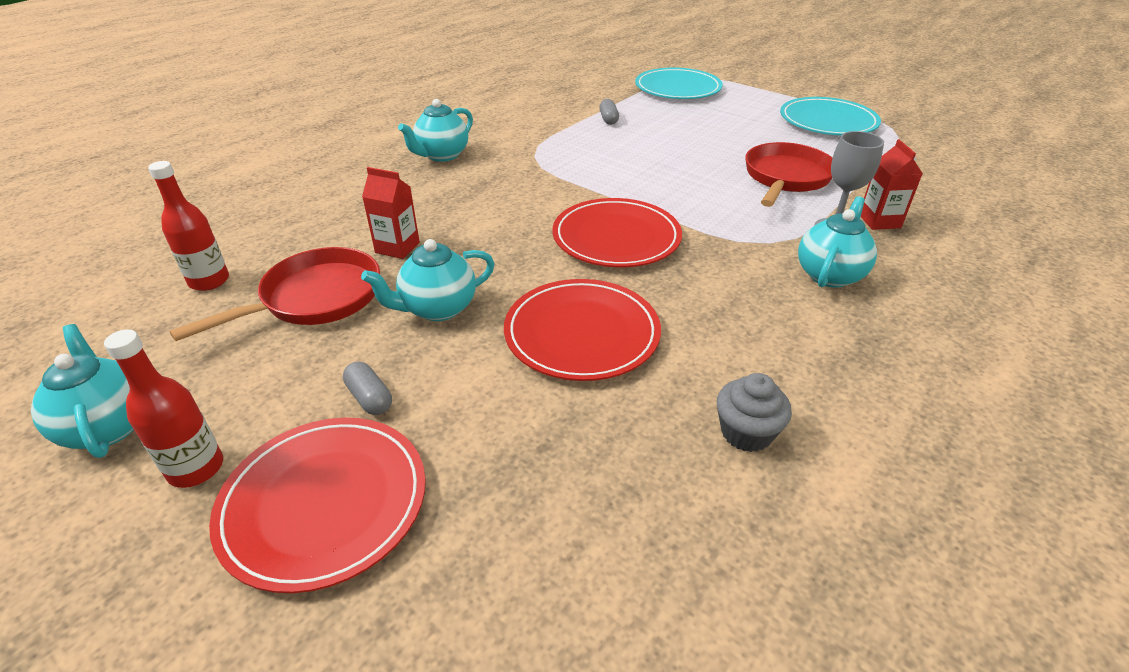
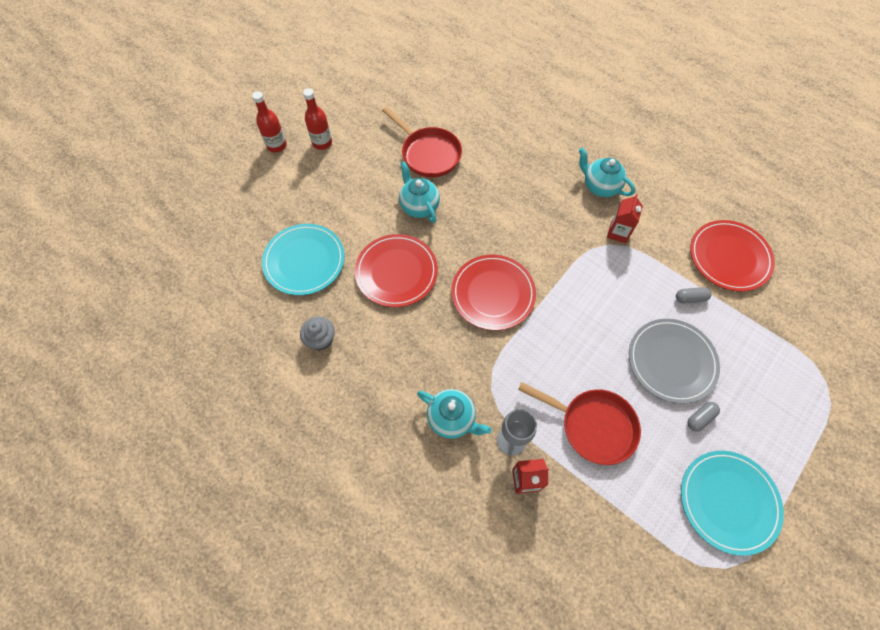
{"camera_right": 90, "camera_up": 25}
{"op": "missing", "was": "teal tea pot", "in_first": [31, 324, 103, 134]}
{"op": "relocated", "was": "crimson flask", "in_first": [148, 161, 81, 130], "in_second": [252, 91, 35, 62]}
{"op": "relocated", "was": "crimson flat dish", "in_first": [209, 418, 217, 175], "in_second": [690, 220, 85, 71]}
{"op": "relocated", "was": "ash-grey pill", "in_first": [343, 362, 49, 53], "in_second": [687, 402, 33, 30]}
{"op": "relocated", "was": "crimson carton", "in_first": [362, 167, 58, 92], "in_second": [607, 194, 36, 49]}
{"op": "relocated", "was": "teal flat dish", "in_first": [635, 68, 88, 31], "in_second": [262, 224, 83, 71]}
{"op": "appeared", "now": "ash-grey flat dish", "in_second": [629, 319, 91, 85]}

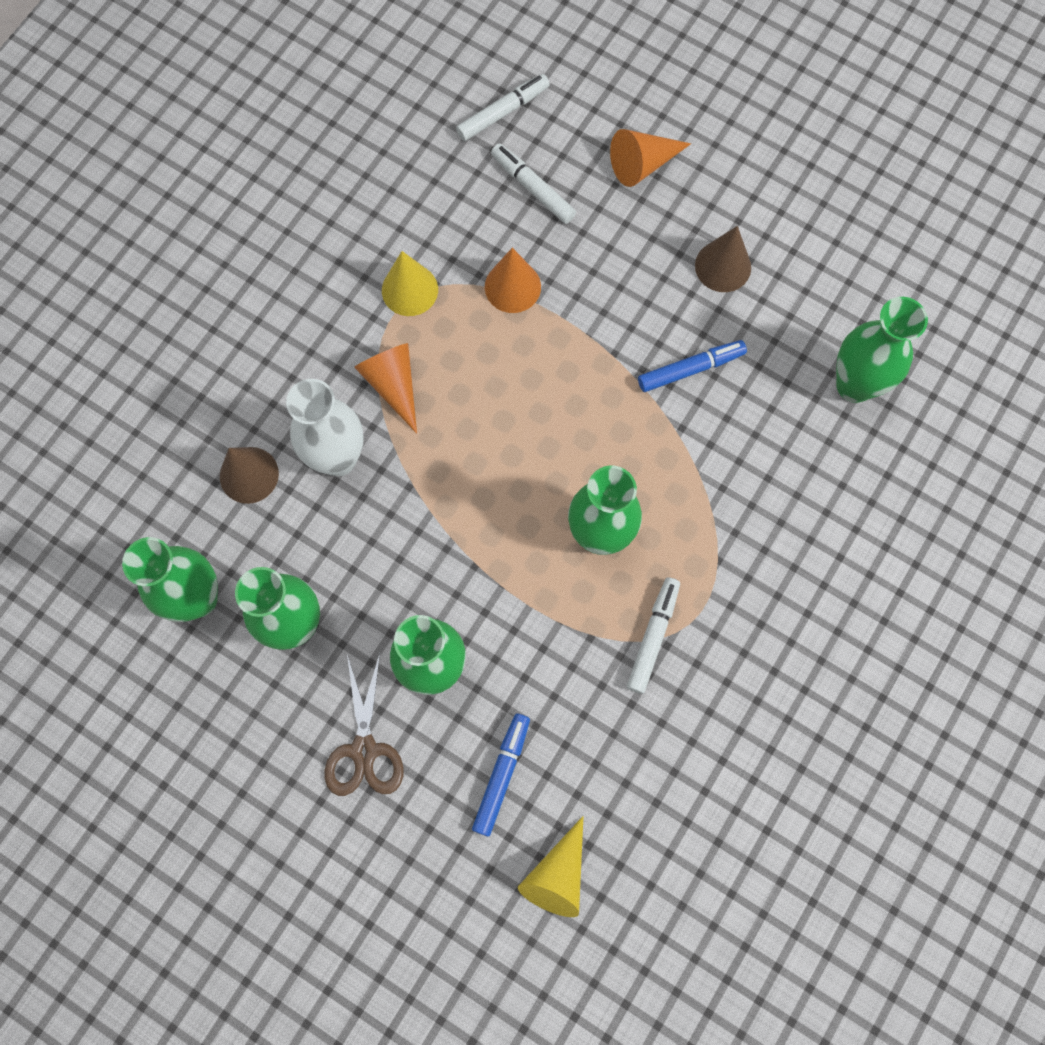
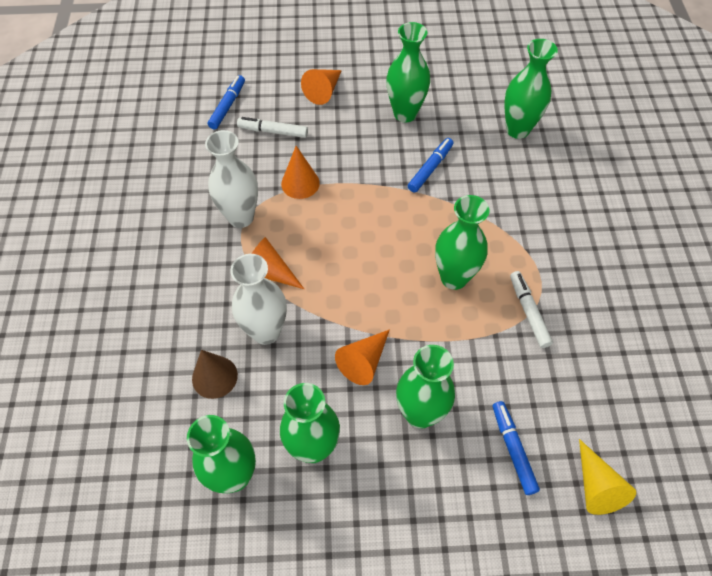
{"camera_right": -35, "camera_up": -15}
{"op": "missing", "was": "dark brown scissors", "in_first": [325, 654, 78, 142]}
{"op": "exchanged", "was": "yellow cone", "now": "white tall vase", "in_first": [382, 251, 56, 65], "in_second": [205, 130, 53, 98]}
{"op": "colour", "was": "white marker pen", "now": "cobalt marker pen", "in_first": [456, 74, 94, 67], "in_second": [208, 75, 37, 54]}
{"op": "exchanged", "was": "dark brown cone", "now": "emerald tall vase", "in_first": [695, 226, 56, 66], "in_second": [386, 22, 44, 101]}
{"op": "appeared", "now": "orange-coloured cone", "in_second": [335, 329, 55, 56]}

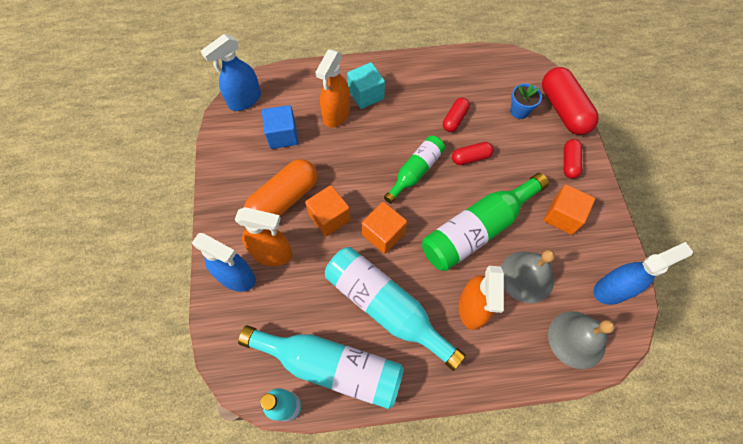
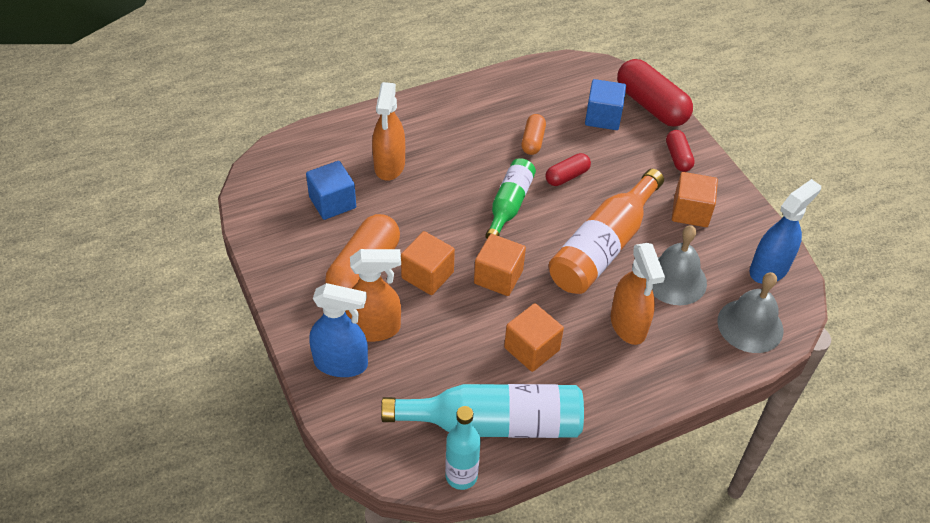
{"camera_right": -20, "camera_up": -15}
{"op": "missing", "was": "cobalt sprayer", "in_first": [201, 34, 60, 77]}
{"op": "exchanged", "was": "teal flask", "now": "orange-coloured block", "in_first": [325, 247, 141, 124], "in_second": [504, 304, 60, 68]}
{"op": "missing", "was": "teal block", "in_first": [347, 62, 38, 47]}
{"op": "colour", "was": "emerald flask", "now": "orange-coloured flask", "in_first": [422, 173, 127, 98], "in_second": [549, 169, 115, 125]}
{"op": "colour", "was": "crimson pill", "now": "orange-coloured pill", "in_first": [443, 98, 27, 34], "in_second": [521, 114, 25, 41]}
{"op": "exchanged", "was": "cobalt potted plant", "now": "cobalt block", "in_first": [510, 84, 32, 35], "in_second": [585, 79, 41, 51]}

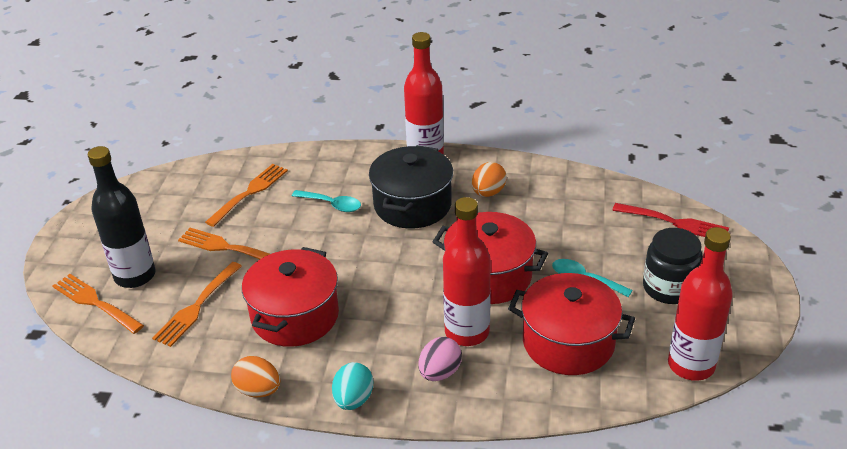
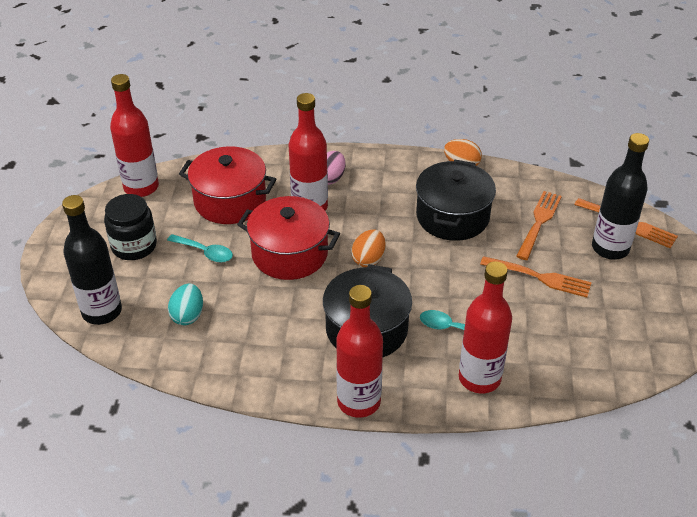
{"camera_right": 175, "camera_up": 5}
{"op": "missing", "was": "orange-coloured dinner fork", "in_first": [205, 164, 83, 63]}
{"op": "colour", "was": "crimson pot", "now": "ebony pot", "in_first": [242, 247, 97, 100], "in_second": [416, 160, 80, 81]}
{"op": "relocated", "was": "teal egg", "in_first": [332, 362, 41, 48], "in_second": [168, 284, 35, 41]}
{"op": "relocated", "was": "orange-coloured egg", "in_first": [472, 162, 35, 35], "in_second": [351, 230, 35, 37]}
{"op": "exchanged", "was": "crimson dinner fork", "now": "ebony flask", "in_first": [612, 203, 117, 34], "in_second": [62, 195, 60, 130]}
{"op": "appeared", "now": "crimson flask", "in_second": [459, 261, 53, 132]}

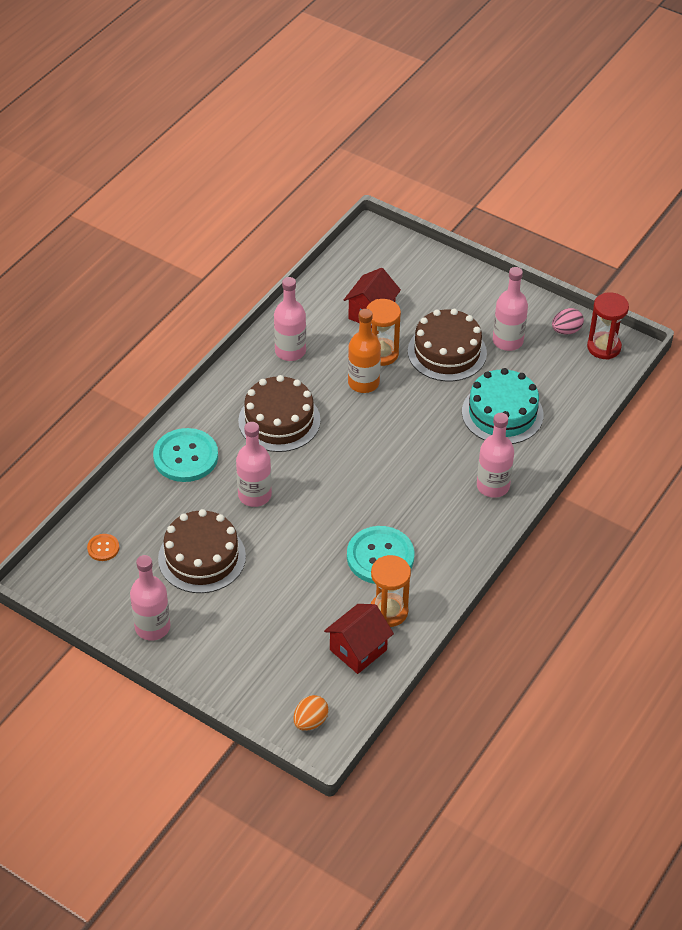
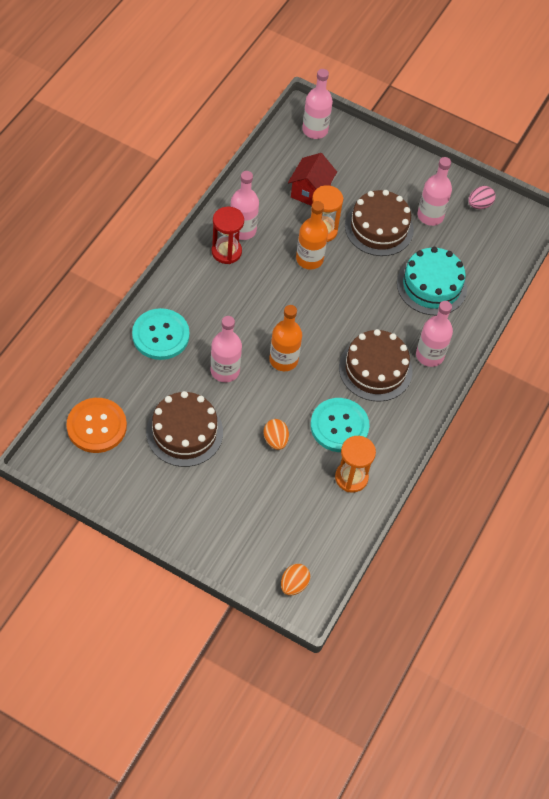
{"camera_right": -10, "camera_up": 10}
{"op": "size", "was": "orange-coloured shirt button", "in_first": [87, 534, 32, 27], "in_second": [66, 398, 61, 55], "ratio": 2.12}
{"op": "relocated", "was": "pink flask", "in_first": [130, 555, 40, 86], "in_second": [302, 69, 31, 70]}
{"op": "relocated", "was": "dark brown gateau", "in_first": [238, 375, 83, 77], "in_second": [339, 329, 73, 73]}
{"op": "missing", "was": "crimson house", "in_first": [324, 604, 70, 70]}
{"op": "relocated", "was": "crimson hourglass", "in_first": [587, 292, 42, 68], "in_second": [212, 207, 32, 57]}
{"op": "appeared", "now": "orange-coloured egg", "in_second": [264, 419, 25, 31]}
{"op": "appeared", "now": "orange-coloured flask", "in_second": [269, 305, 33, 66]}

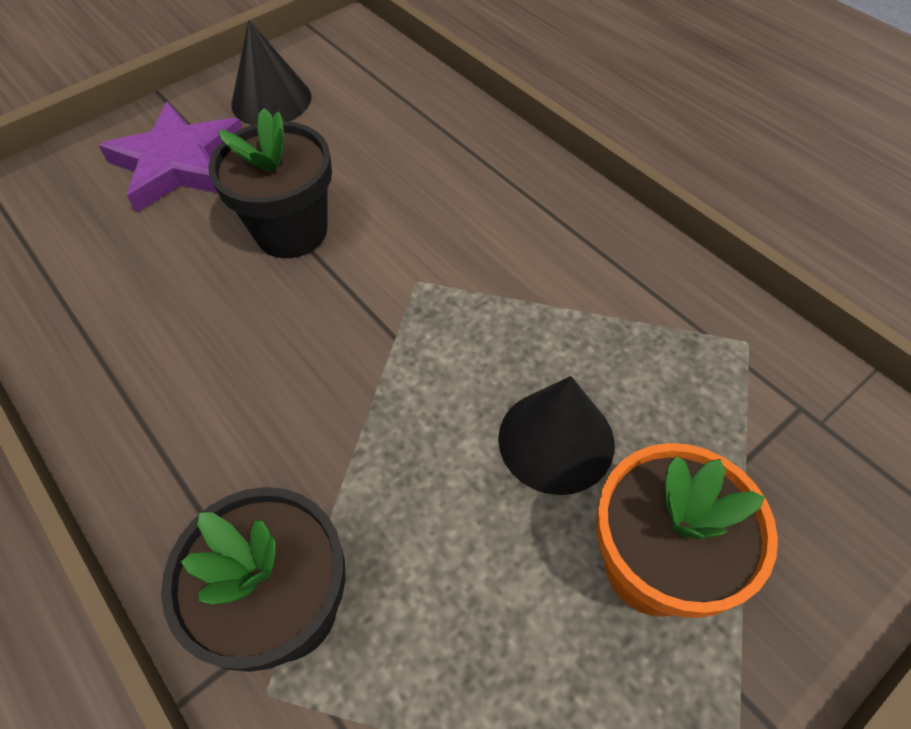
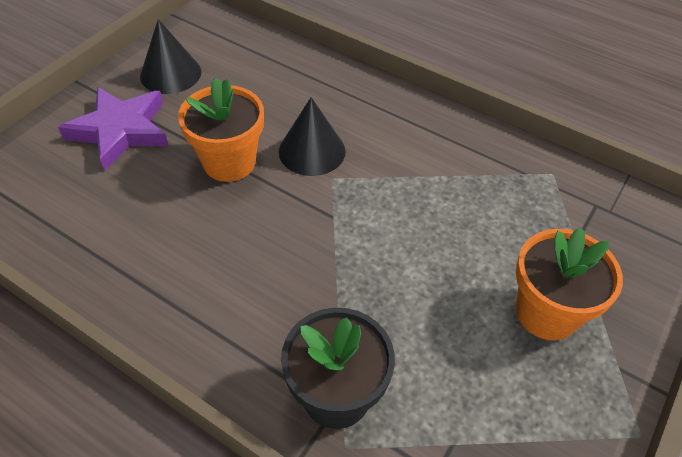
{"camera_right": -20, "camera_up": -5}
{"op": "colour", "was": "ebony potted plant", "now": "orange-coloured potted plant", "in_first": [208, 108, 124, 150], "in_second": [178, 78, 86, 104]}
{"op": "relocated", "was": "ebony cone", "in_first": [498, 376, 116, 119], "in_second": [279, 97, 67, 79]}

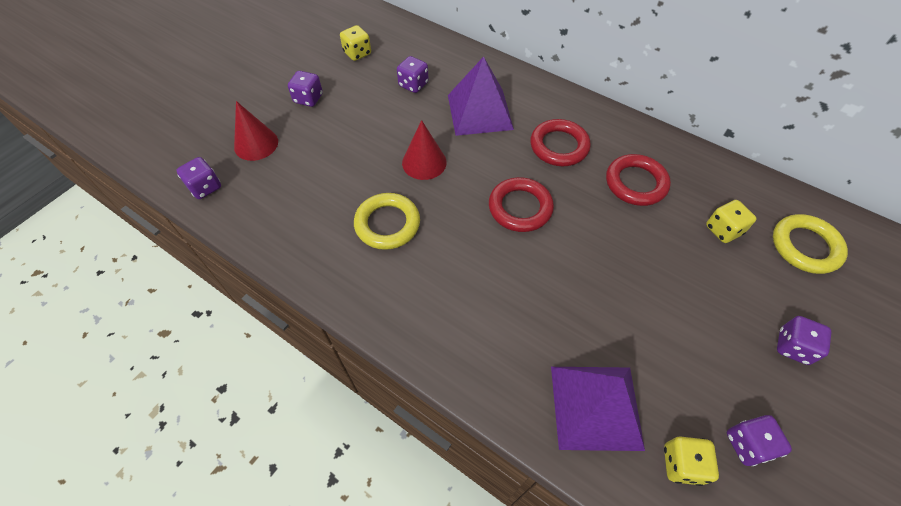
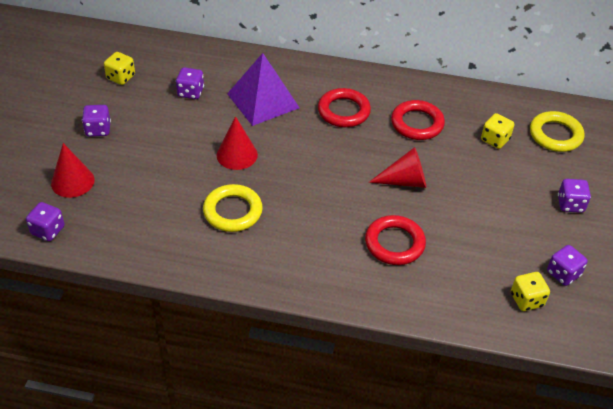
{"camera_right": -25, "camera_up": -10}
{"op": "relocated", "was": "crimson hoop", "in_first": [489, 177, 65, 55], "in_second": [365, 215, 61, 50]}
{"op": "missing", "was": "royal purple pyramid shape", "in_first": [551, 367, 94, 84]}
{"op": "appeared", "now": "crimson cone", "in_second": [369, 147, 57, 41]}

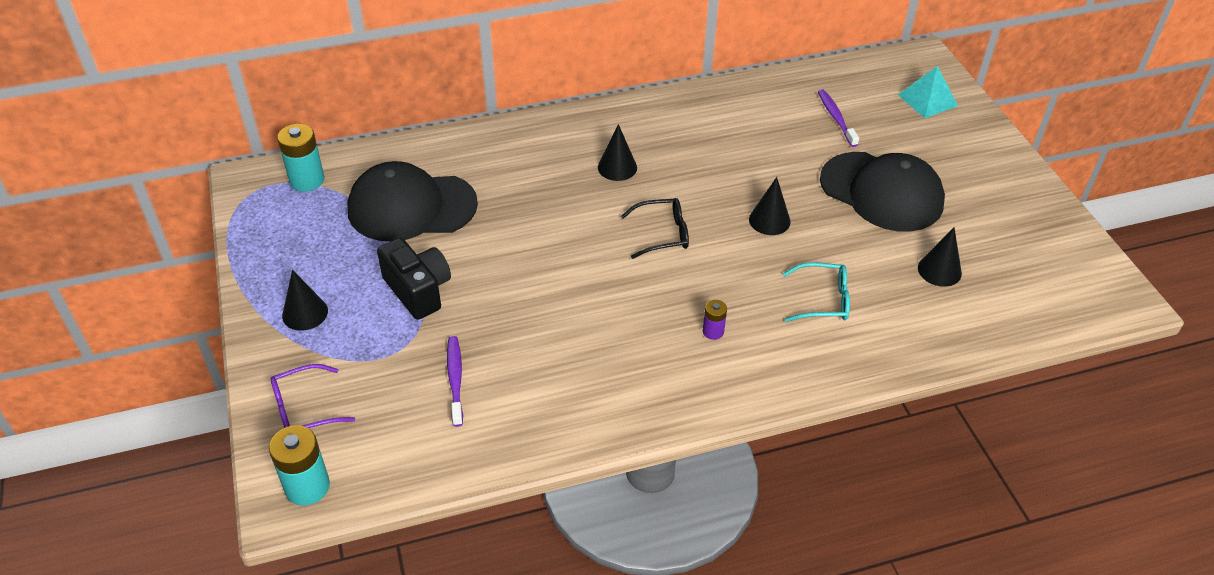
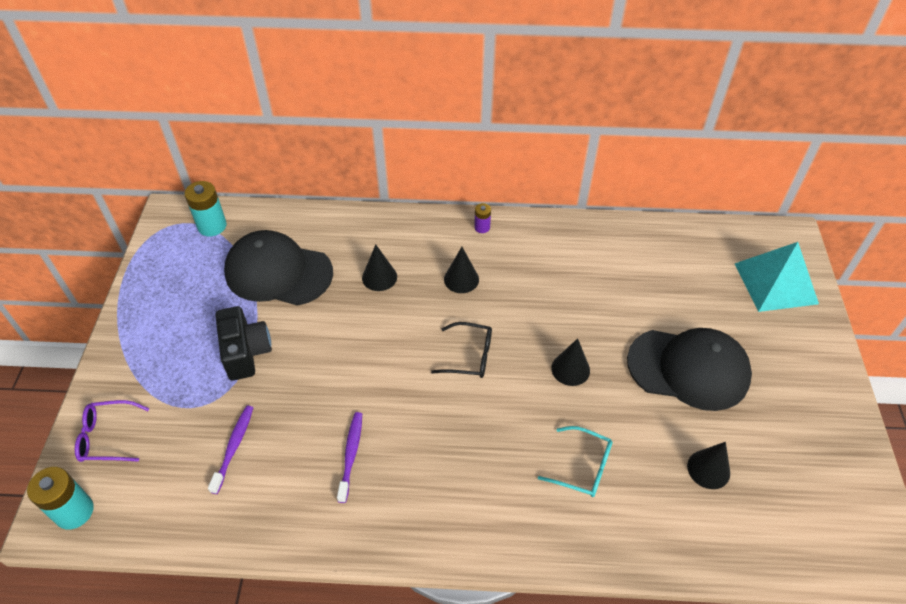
{"camera_right": 20, "camera_up": 5}
{"op": "relocated", "was": "ebony cone", "in_first": [282, 270, 46, 61], "in_second": [362, 244, 35, 47]}
{"op": "relocated", "was": "royal purple battery", "in_first": [703, 300, 24, 40], "in_second": [474, 203, 17, 30]}
{"op": "relocated", "was": "royal purple toothbrush", "in_first": [818, 89, 41, 58], "in_second": [337, 412, 25, 91]}
{"op": "spun", "was": "ebony cap", "in_first": [820, 152, 125, 80], "in_second": [627, 328, 125, 83], "clockwise": -45}
{"op": "size", "was": "teal pyramid shape", "in_first": [898, 66, 60, 52], "in_second": [735, 242, 84, 70], "ratio": 1.54}

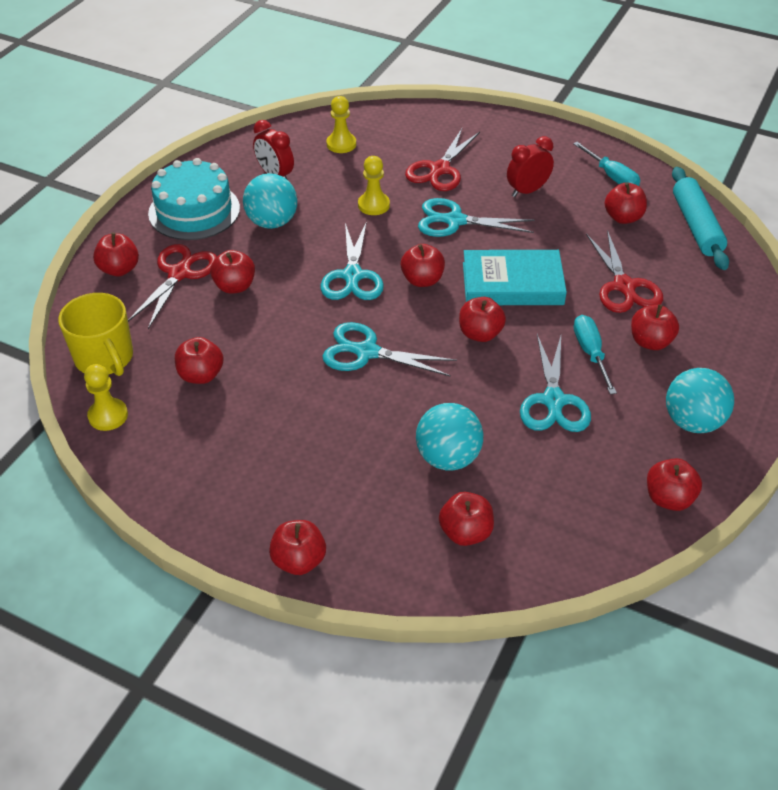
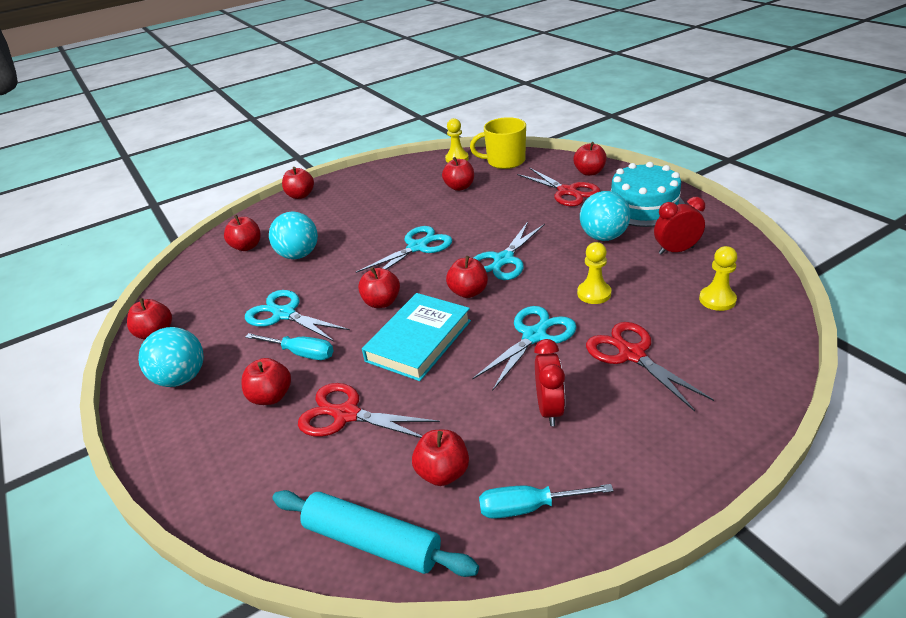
{"camera_right": 125, "camera_up": -10}
{"op": "missing", "was": "crimson apple", "in_first": [210, 250, 45, 44]}
{"op": "spun", "was": "teal scissors", "in_first": [320, 221, 64, 79], "in_second": [474, 222, 71, 58], "clockwise": -90}

